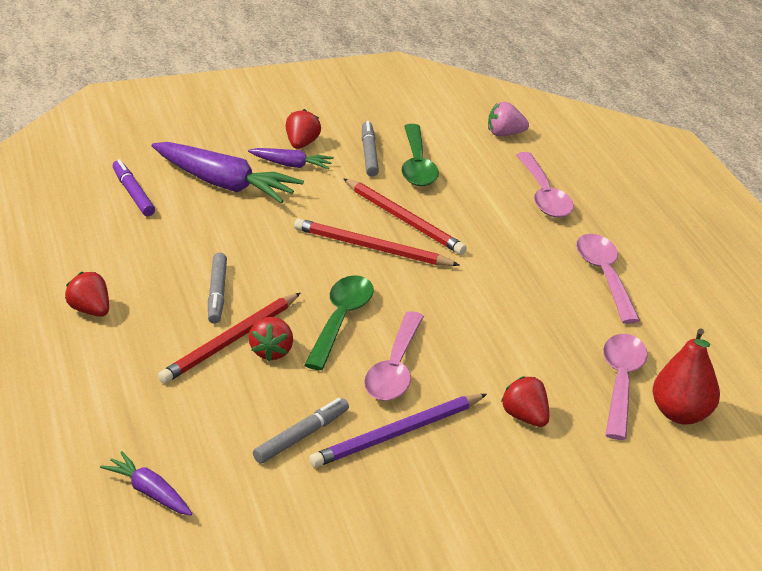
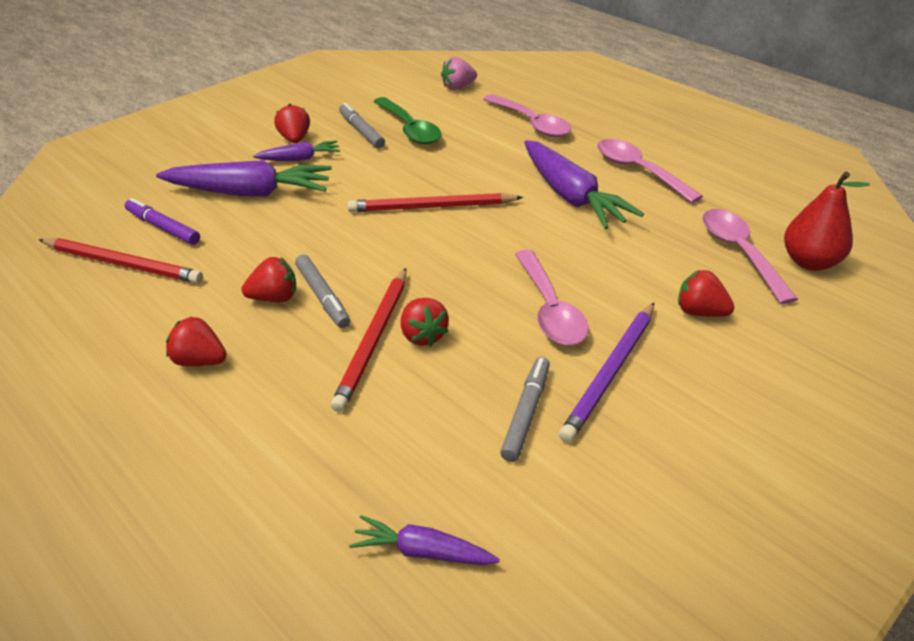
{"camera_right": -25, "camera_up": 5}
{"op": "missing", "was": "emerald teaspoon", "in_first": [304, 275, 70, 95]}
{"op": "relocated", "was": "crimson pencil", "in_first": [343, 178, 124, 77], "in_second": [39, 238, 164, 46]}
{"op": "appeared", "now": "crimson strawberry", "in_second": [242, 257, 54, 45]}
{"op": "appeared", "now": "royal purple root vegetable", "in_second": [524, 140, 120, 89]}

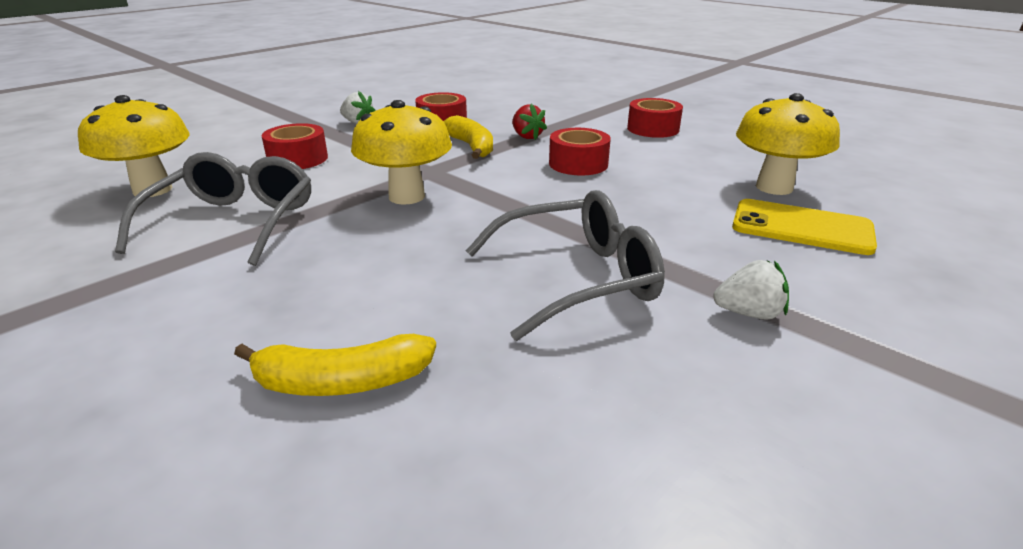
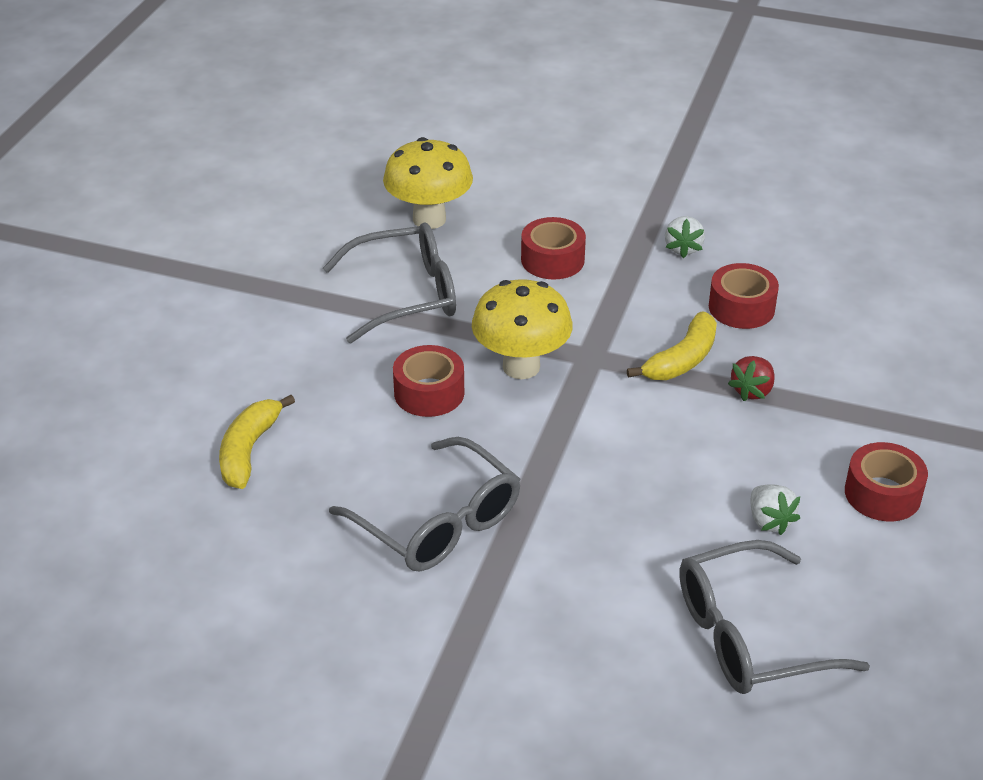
{"camera_right": 65, "camera_up": 10}
{"op": "spun", "was": "yellow toy banana", "in_first": [234, 334, 202, 62], "in_second": [219, 395, 76, 94], "clockwise": 45}
{"op": "relocated", "was": "crimson tape", "in_first": [549, 128, 62, 47], "in_second": [393, 345, 71, 72]}
{"op": "relocated", "was": "white strawberry", "in_first": [713, 260, 76, 60], "in_second": [750, 484, 50, 51]}
{"op": "missing", "was": "yellow phone", "in_first": [732, 199, 145, 56]}
{"op": "exchanged", "was": "yellow toadstool", "now": "ash-grey glasses", "in_first": [736, 93, 104, 102], "in_second": [679, 540, 191, 154]}

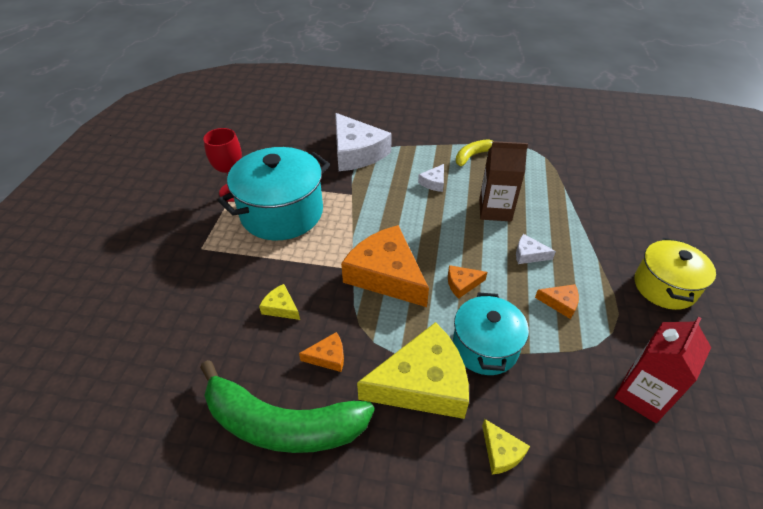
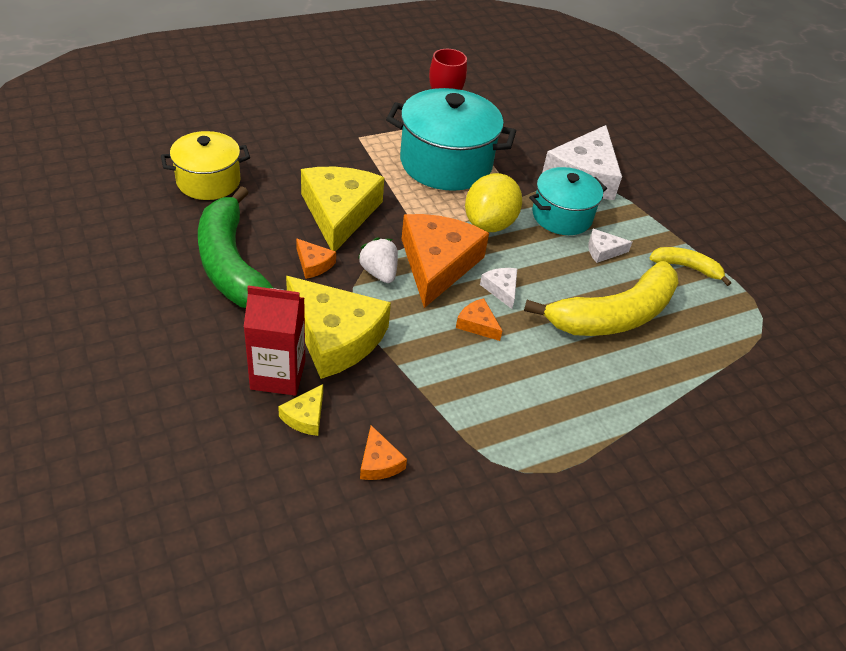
{"camera_right": 50, "camera_up": 0}
{"op": "size", "was": "yellow cheese wedge", "in_first": [259, 284, 41, 36], "in_second": [301, 167, 83, 84], "ratio": 2.3}
{"op": "relocated", "was": "teal pot", "in_first": [453, 293, 76, 82], "in_second": [529, 167, 78, 68]}
{"op": "exchanged", "was": "dark brown carton", "now": "yellow toy banana", "in_first": [479, 141, 49, 81], "in_second": [524, 261, 155, 75]}
{"op": "relocated", "was": "white cheese wedge", "in_first": [516, 234, 40, 30], "in_second": [480, 268, 37, 41]}
{"op": "relocated", "was": "orange-coloured cheese wedge", "in_first": [535, 284, 44, 35], "in_second": [360, 425, 47, 55]}
{"op": "relocated", "was": "crimson carton", "in_first": [614, 317, 97, 106], "in_second": [244, 285, 61, 111]}
{"op": "relocated", "was": "yellow pot", "in_first": [635, 238, 81, 72], "in_second": [161, 131, 89, 69]}
{"op": "appeared", "now": "white strawberry", "in_second": [358, 237, 40, 46]}
{"op": "appeared", "now": "yellow toy lemon", "in_second": [465, 173, 57, 59]}

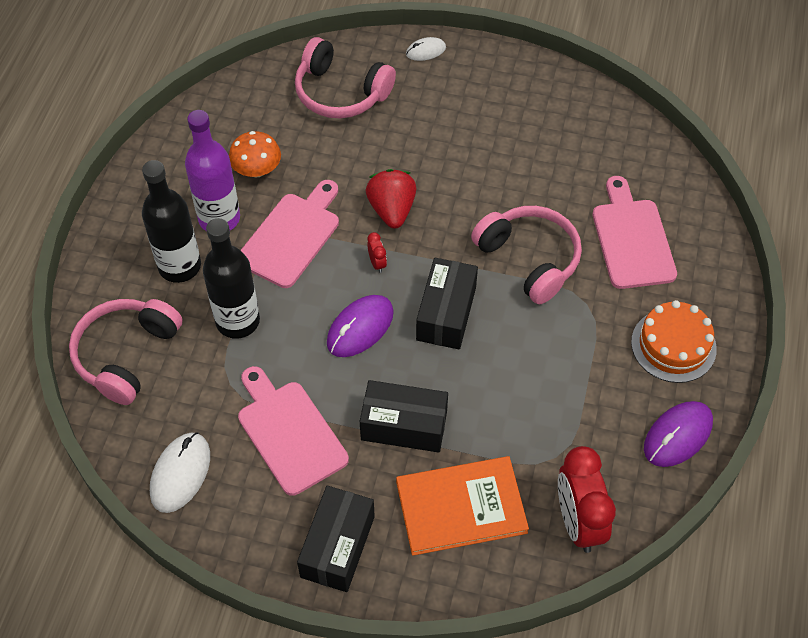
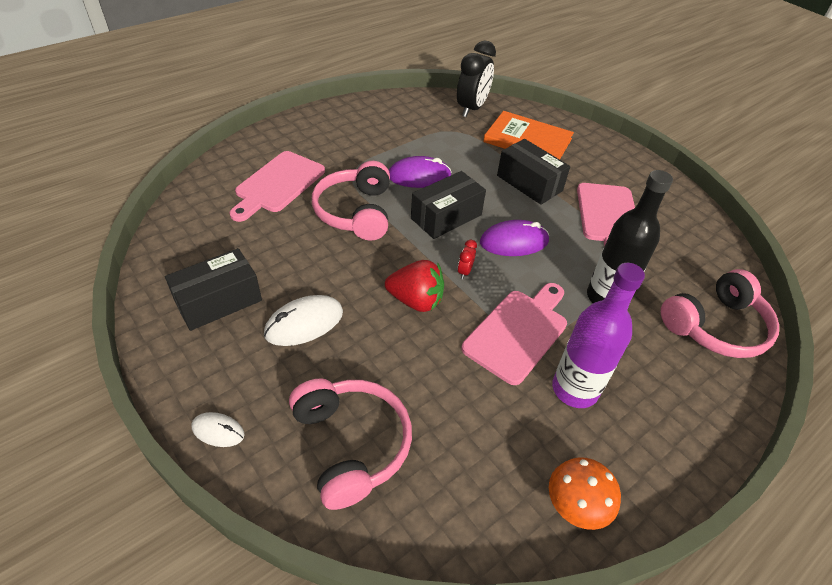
{"camera_right": -145, "camera_up": -10}
{"op": "missing", "was": "ebony flask", "in_first": [142, 160, 59, 123]}
{"op": "relocated", "was": "white mouse", "in_first": [150, 432, 60, 81], "in_second": [264, 295, 79, 51]}
{"op": "relocated", "was": "orange-coloured toadstool", "in_first": [229, 131, 52, 47], "in_second": [549, 457, 72, 73]}
{"op": "spun", "was": "pink cutting board", "in_first": [241, 180, 98, 108], "in_second": [461, 283, 106, 102], "clockwise": 150}
{"op": "relocated", "was": "ebony box", "in_first": [297, 486, 78, 106], "in_second": [165, 248, 97, 83]}
{"op": "spun", "was": "crimson strawberry", "in_first": [366, 169, 50, 60], "in_second": [385, 260, 59, 52], "clockwise": -105}
{"op": "colour", "was": "crimson alarm clock", "now": "ebony alarm clock", "in_first": [558, 446, 58, 107], "in_second": [457, 41, 39, 76]}
{"op": "missing", "was": "orange-coloured gateau", "in_first": [631, 300, 86, 83]}
{"op": "relocated", "was": "royal purple mouse", "in_first": [644, 401, 69, 66], "in_second": [389, 156, 63, 32]}

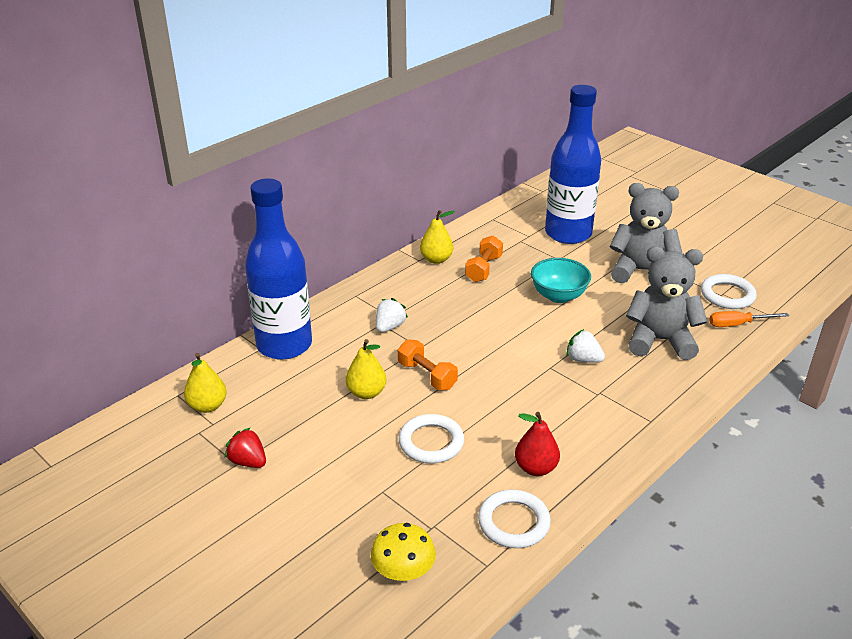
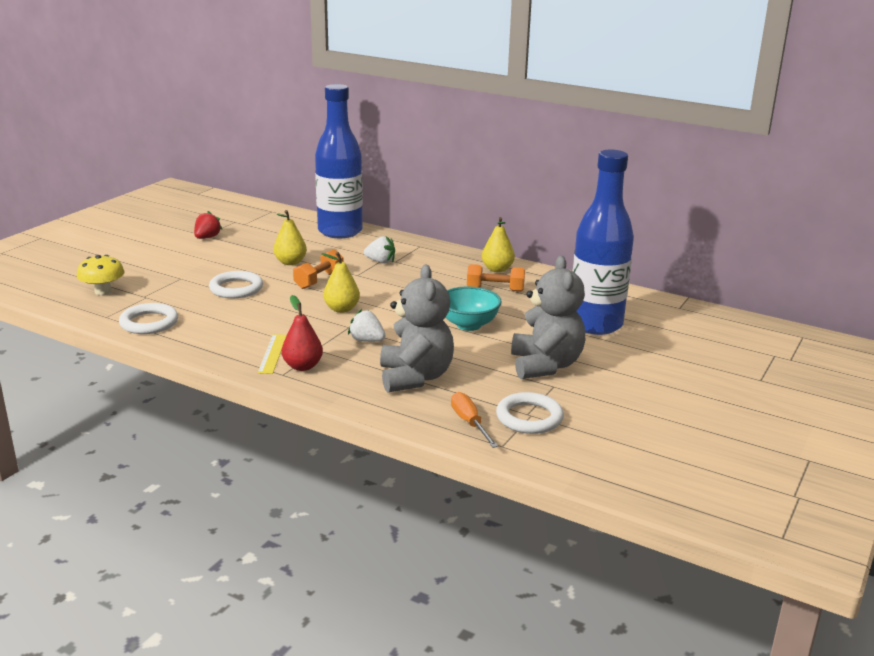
{"camera_right": 75, "camera_up": -10}
{"op": "relocated", "was": "yellow toy pear", "in_first": [184, 353, 43, 60], "in_second": [321, 252, 39, 61]}
{"op": "relocated", "was": "crimson toy pear", "in_first": [515, 412, 45, 64], "in_second": [282, 295, 41, 76]}
{"op": "spun", "was": "white strawberry", "in_first": [566, 329, 39, 34], "in_second": [348, 309, 38, 33], "clockwise": -75}
{"op": "appeared", "now": "yellow measuring stick", "in_second": [257, 334, 30, 40]}

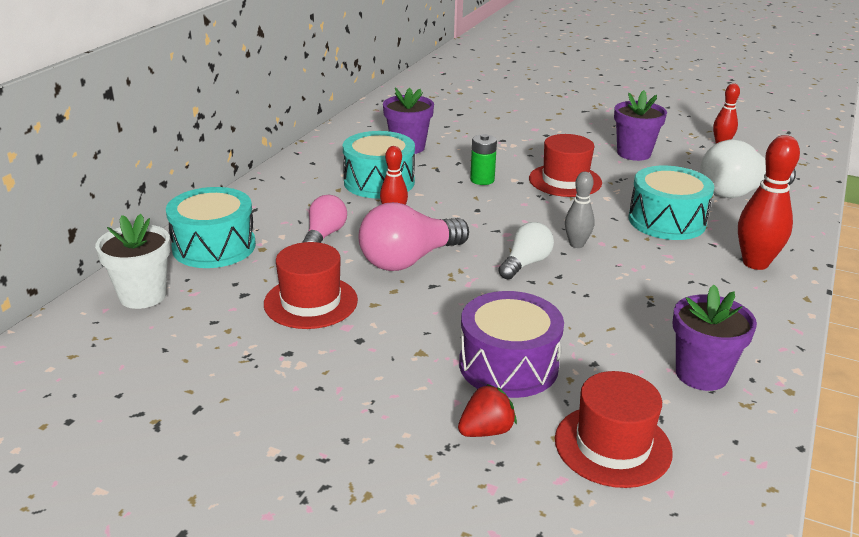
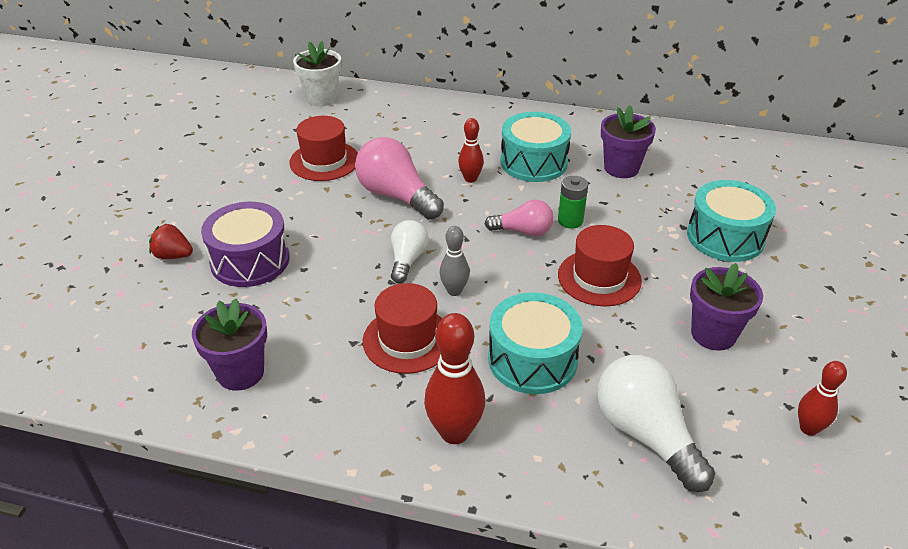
{"camera_right": 80, "camera_up": 10}
{"op": "relocated", "was": "teal snare drum", "in_first": [166, 187, 90, 81], "in_second": [687, 180, 89, 82]}
{"op": "relocated", "was": "pink lightbulb", "in_first": [302, 195, 45, 48], "in_second": [485, 200, 69, 36]}
{"op": "spun", "was": "crimson strawberry", "in_first": [458, 384, 59, 53], "in_second": [149, 223, 44, 36], "clockwise": 150}
{"op": "spun", "was": "white lightbulb", "in_first": [498, 222, 56, 57], "in_second": [391, 220, 38, 63], "clockwise": -105}
{"op": "relocated", "was": "crimson hat", "in_first": [555, 371, 118, 117], "in_second": [363, 283, 80, 91]}

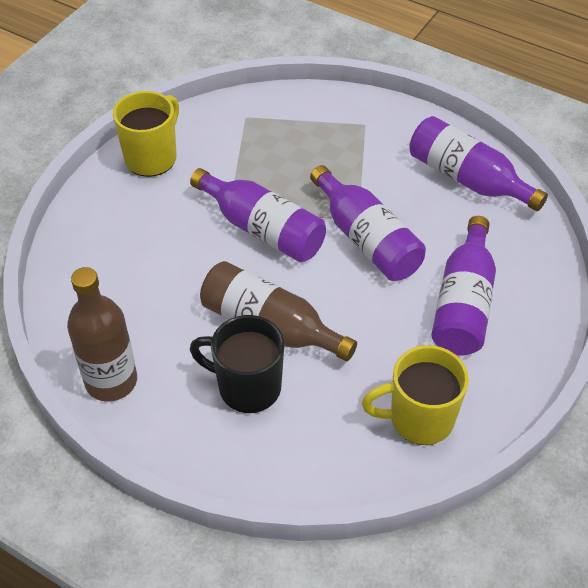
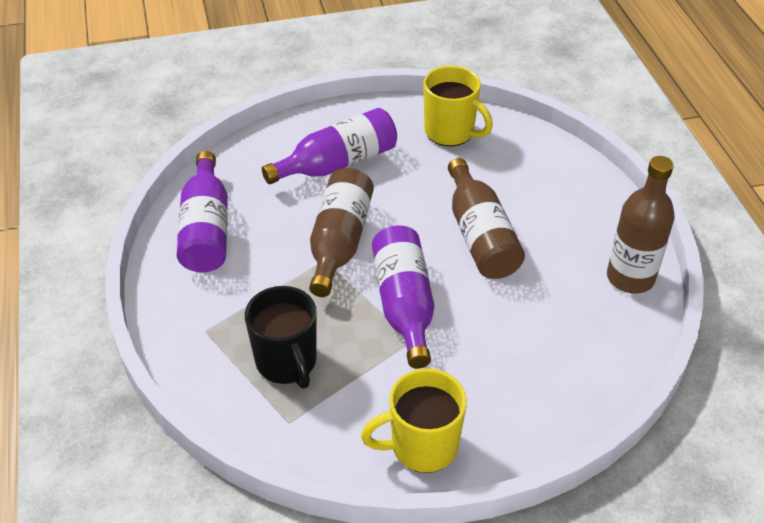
{"camera_right": -135, "camera_up": -5}
{"op": "relocated", "was": "ebony tea mug", "in_first": [190, 315, 94, 98], "in_second": [245, 286, 72, 102]}
{"op": "colour", "was": "royal purple flask", "now": "dark brown flask", "in_first": [310, 165, 116, 116], "in_second": [309, 168, 65, 129]}

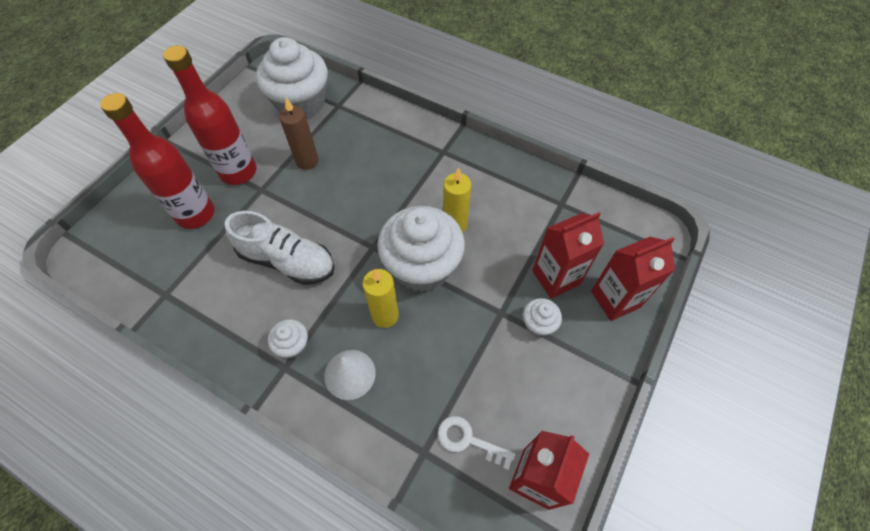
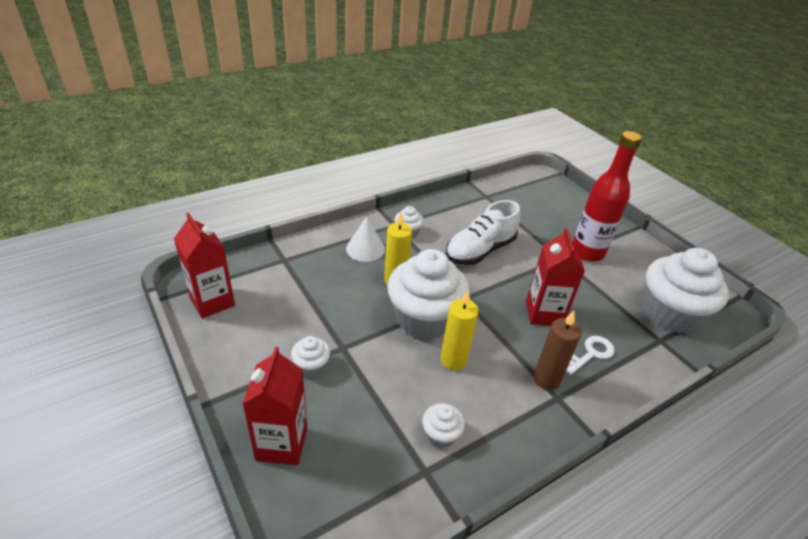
{"camera_right": 115, "camera_up": -20}
{"op": "missing", "was": "crimson flask", "in_first": [100, 93, 114, 136]}
{"op": "relocated", "was": "dark brown candle", "in_first": [279, 98, 40, 72], "in_second": [533, 311, 49, 79]}
{"op": "relocated", "was": "white latchkey", "in_first": [438, 416, 78, 54], "in_second": [566, 336, 49, 39]}
{"op": "relocated", "was": "crimson carton", "in_first": [532, 212, 72, 87], "in_second": [526, 228, 59, 98]}
{"op": "appeared", "now": "white cupcake", "in_second": [422, 403, 43, 45]}

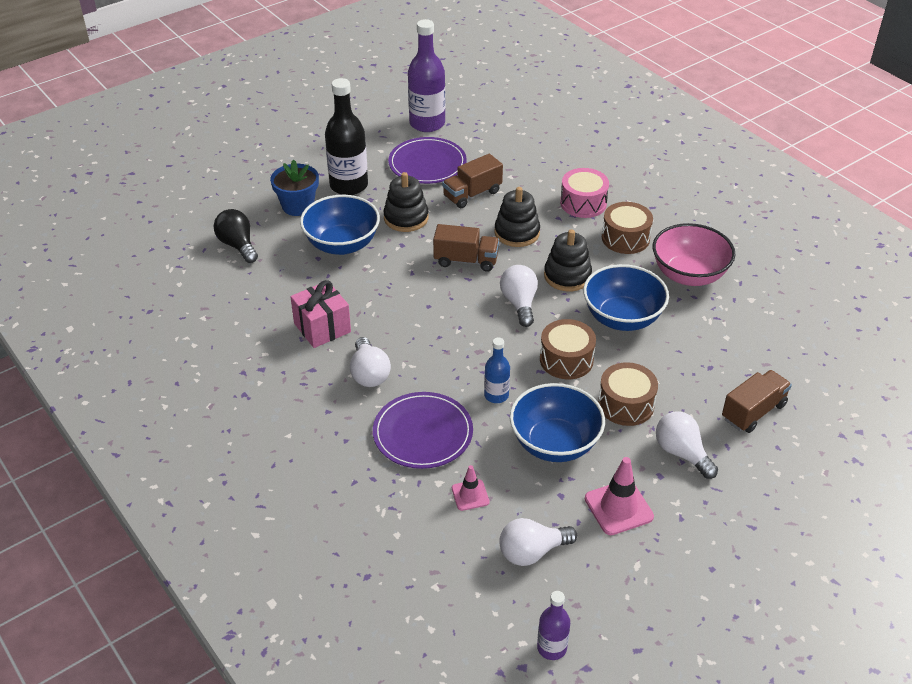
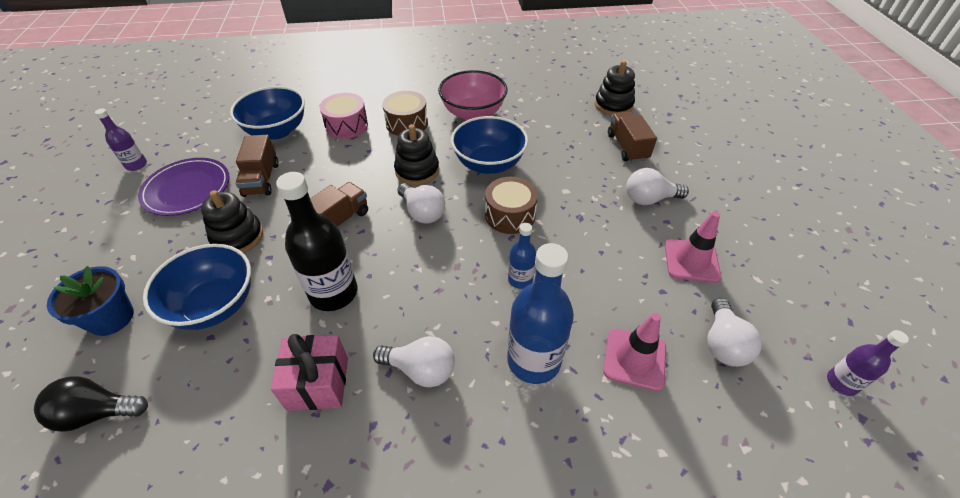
{"camera_right": -60, "camera_up": 5}
{"op": "relocated", "was": "ebony flask", "in_first": [325, 78, 43, 117], "in_second": [276, 172, 82, 139]}
{"op": "exchanged", "was": "royal purple flat dish", "now": "cobalt flask", "in_first": [373, 392, 100, 77], "in_second": [507, 243, 67, 141]}
{"op": "size", "was": "royal purple flask", "in_first": [408, 19, 37, 113], "in_second": [95, 108, 52, 63], "ratio": 0.53}
{"op": "size", "was": "pink road cone", "in_first": [452, 465, 38, 46], "in_second": [603, 313, 63, 78], "ratio": 1.66}
{"op": "relocated", "was": "ebony ring stacker", "in_first": [494, 187, 46, 60], "in_second": [595, 60, 40, 56]}
{"op": "spun", "was": "white lightbulb", "in_first": [500, 265, 38, 62], "in_second": [397, 183, 48, 41], "clockwise": -150}
{"op": "relocated", "was": "cobalt serving bowl", "in_first": [510, 383, 95, 79], "in_second": [230, 86, 75, 54]}
{"op": "missing", "was": "dark brown snare drum", "in_first": [598, 362, 60, 64]}

